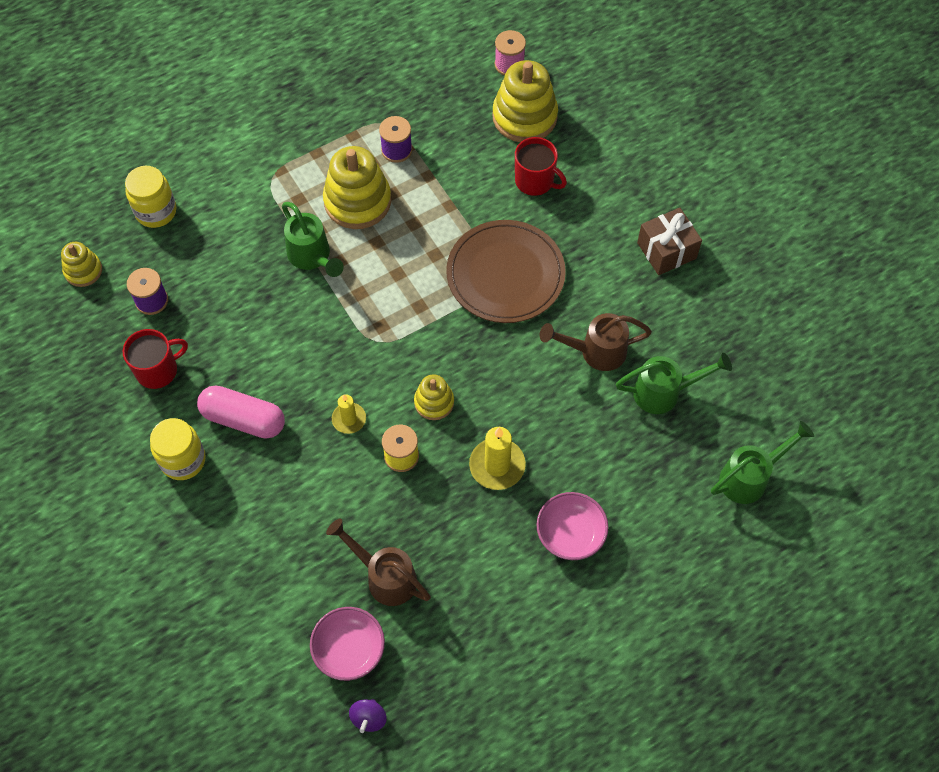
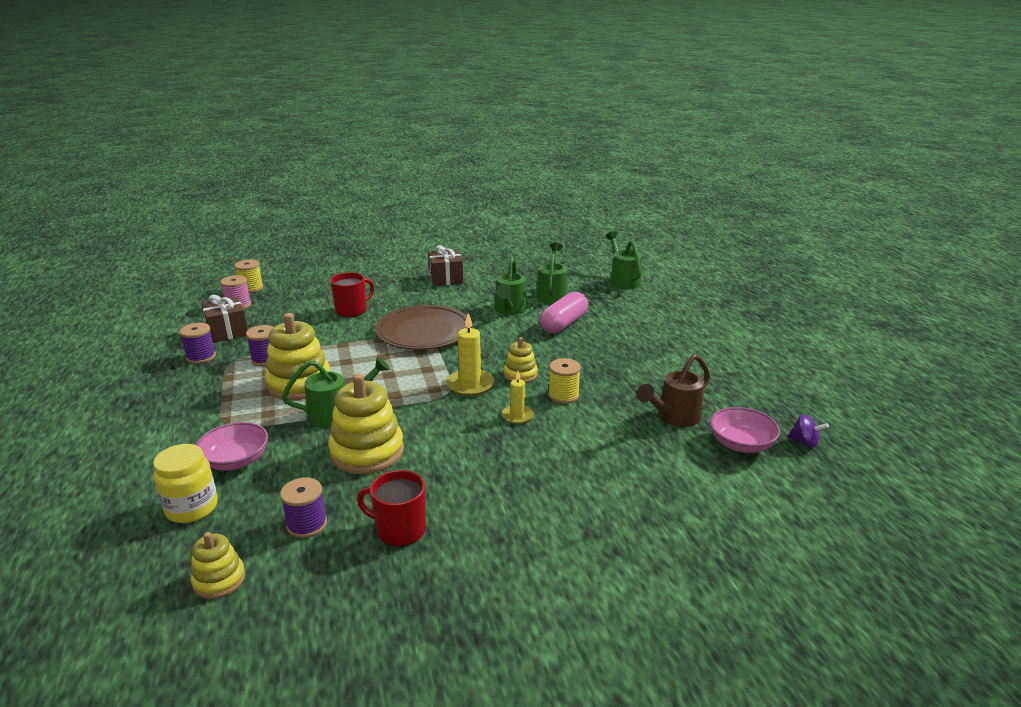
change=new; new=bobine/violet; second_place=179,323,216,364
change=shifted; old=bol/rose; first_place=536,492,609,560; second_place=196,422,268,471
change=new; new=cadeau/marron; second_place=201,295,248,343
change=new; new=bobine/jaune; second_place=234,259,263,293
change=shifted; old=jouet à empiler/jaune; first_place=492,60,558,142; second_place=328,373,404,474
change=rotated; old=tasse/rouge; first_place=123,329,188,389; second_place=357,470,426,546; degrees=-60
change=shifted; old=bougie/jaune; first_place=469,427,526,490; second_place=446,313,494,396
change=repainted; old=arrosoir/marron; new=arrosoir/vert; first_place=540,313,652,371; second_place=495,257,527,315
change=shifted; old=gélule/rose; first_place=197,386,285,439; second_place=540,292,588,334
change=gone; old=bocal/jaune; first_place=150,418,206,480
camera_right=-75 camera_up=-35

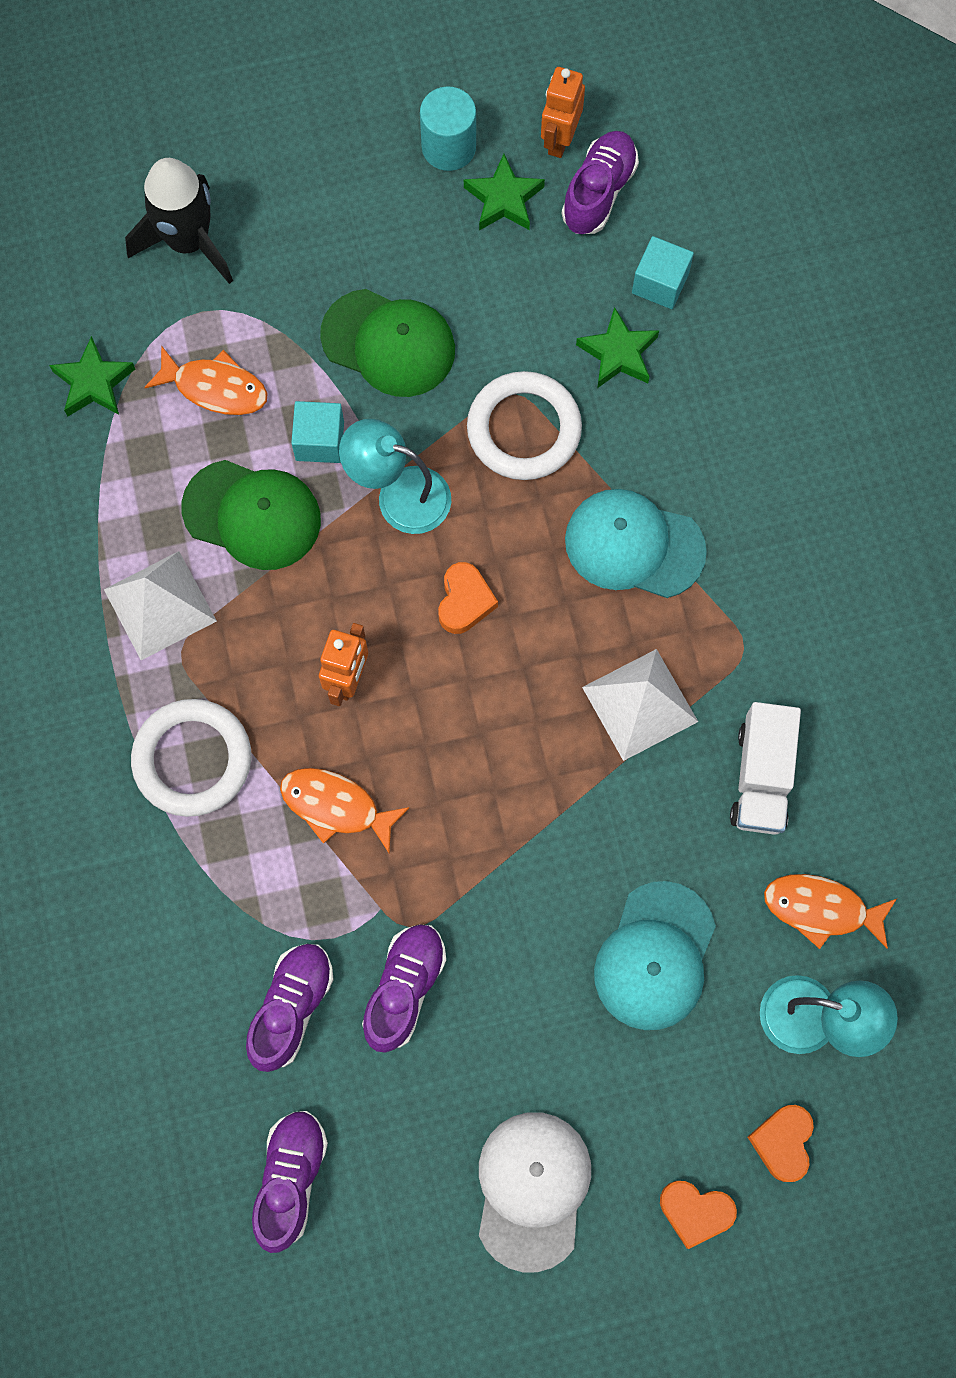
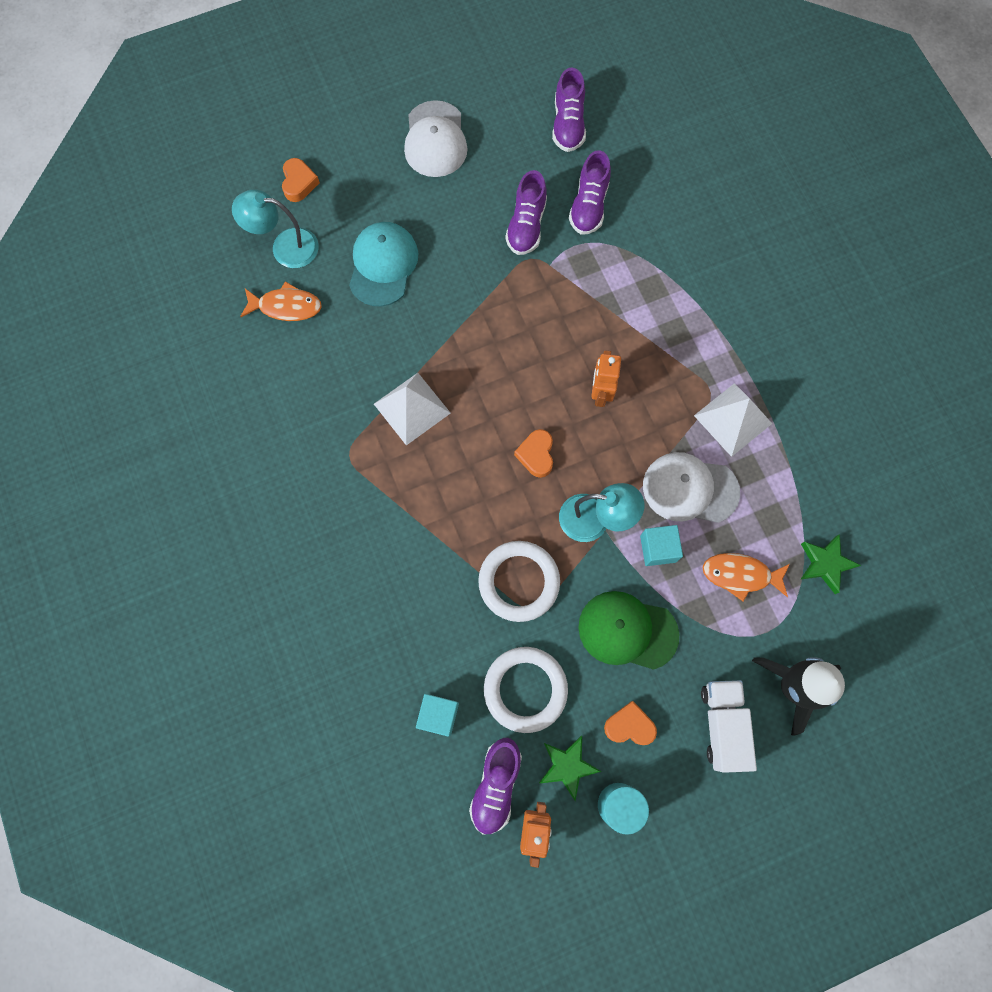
change=shifted; old=anneau/blanc; first_place=131,699,251,817; second_place=484,647,568,733
change=shifted; old=cœur/orange; first_place=660,1181,737,1249; second_place=604,701,657,745
change=repainted; old=casquette/vert; new=casquette/blanc; first_place=181,460,321,570; second_place=643,452,740,523
change=shifted; old=camion/blanc; first_place=730,702,801,835; second_place=701,680,757,773
change=gone; old=poisson/orange; first_place=280,768,410,853
change=gone; old=casquette/turquoise; first_place=565,489,707,598
change=gone; old=étoile/vert; first_place=576,307,659,388
camera_right=170 camera_up=0

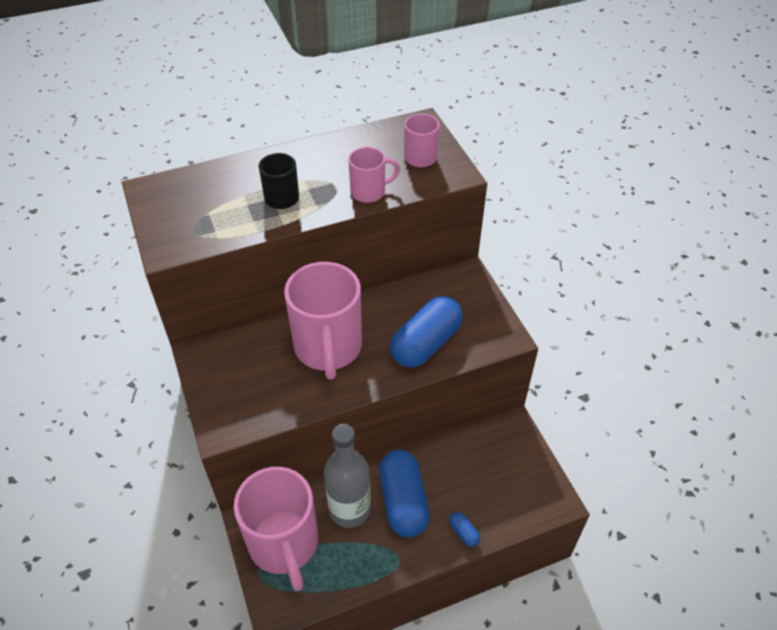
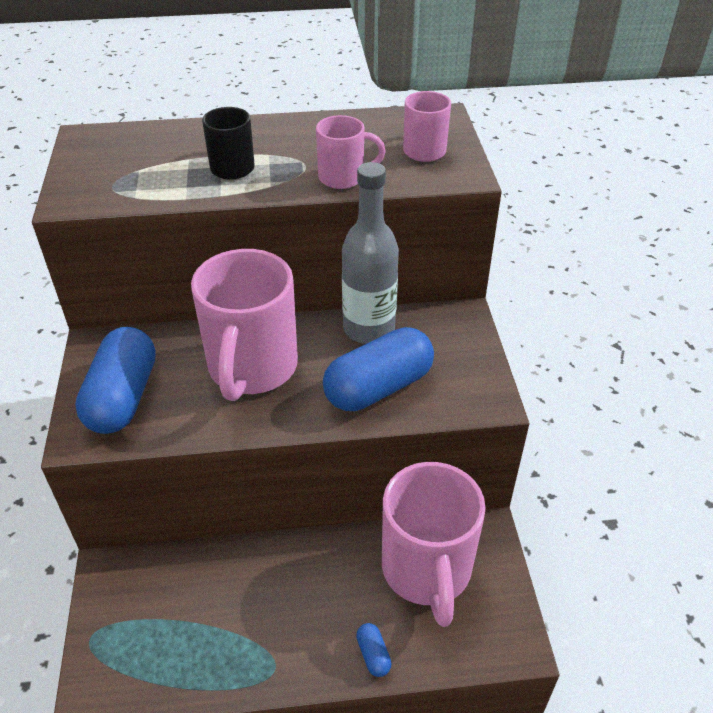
change=shifted; old=gélule/bleu; first_place=379,450,430,537; second_place=75,327,156,434
change=shifted; old=bouteille/gris; first_place=324,424,371,528; second_place=342,162,399,344
change=shifted; old=tasse/rose; first_place=234,467,318,591; second_place=382,462,486,627
camera_right=15 camera_up=-5

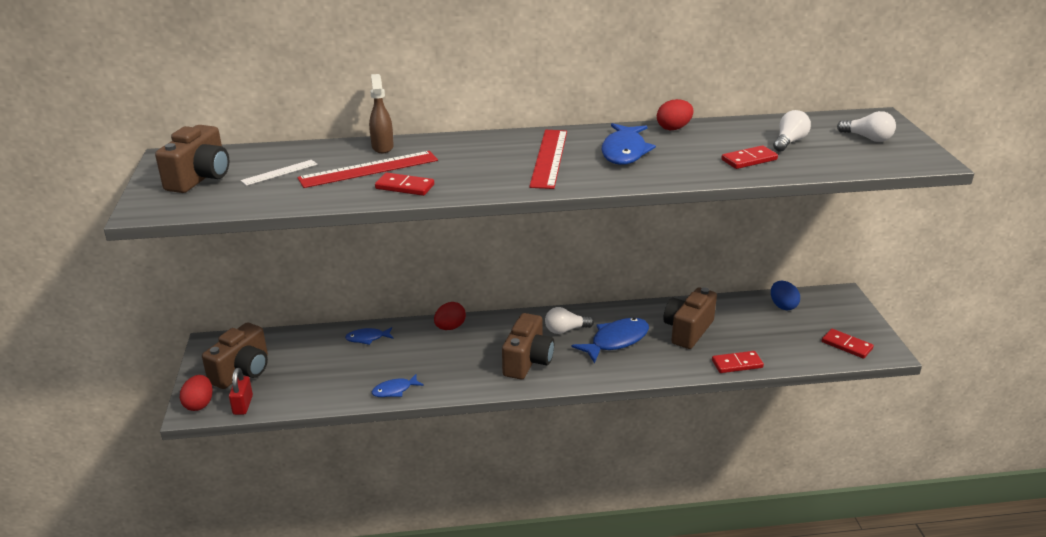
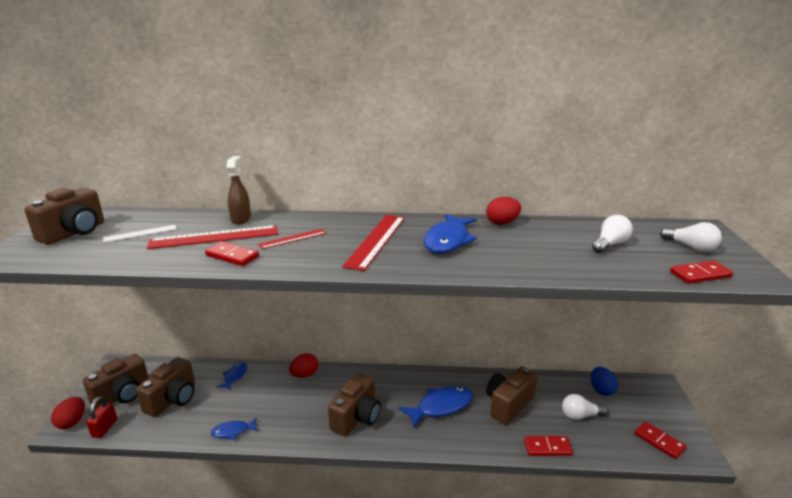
change=new; new=appareil photo/marron; second_place=136,357,195,417
change=rotated; old=poisson/bleu; first_place=345,327,393,345; second_place=216,363,247,390; degrees=105
change=new; new=règle/rouge; second_place=258,229,326,249
change=shifted; old=ampoule/blanc; first_place=545,307,594,334; second_place=562,394,608,420
change=shifted; old=domino/rouge; first_place=721,145,778,169; second_place=670,261,733,284
camera_right=10 camera_up=-5

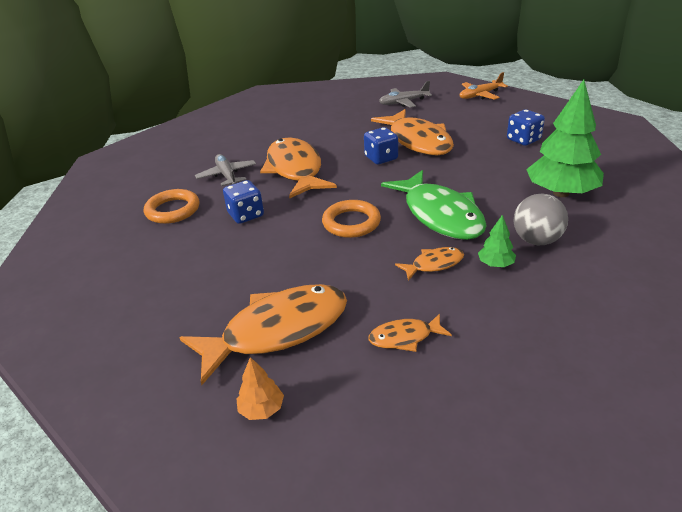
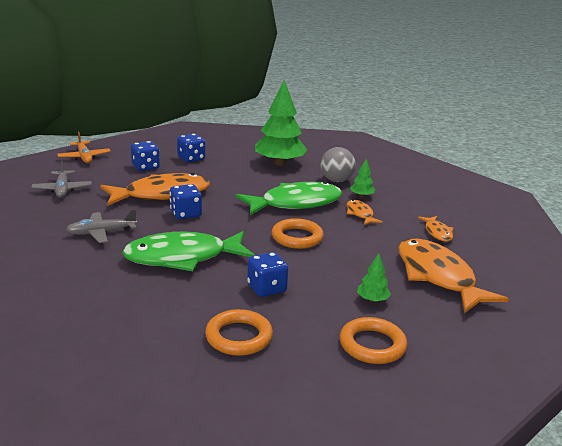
change=shifted; old=avion/gris; first_place=195,154,256,186; second_place=66,209,137,243
change=repainted; old=poisson/orange; new=poisson/vert; first_place=260,138,337,199; second_place=122,231,255,271
change=new; new=dé/bleu; second_place=131,141,160,171
change=new; new=anneau/orange; second_place=340,317,407,364
change=new; new=arbre/vert; second_place=357,254,391,302
change=gone; old=arbre/orange; first_place=237,357,284,420
camera_right=-90 camera_up=-10

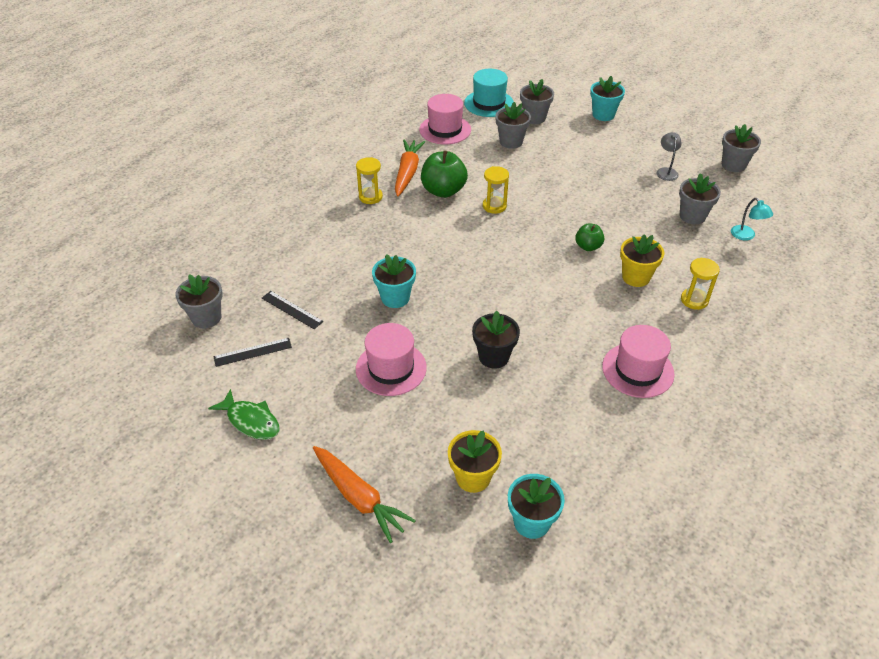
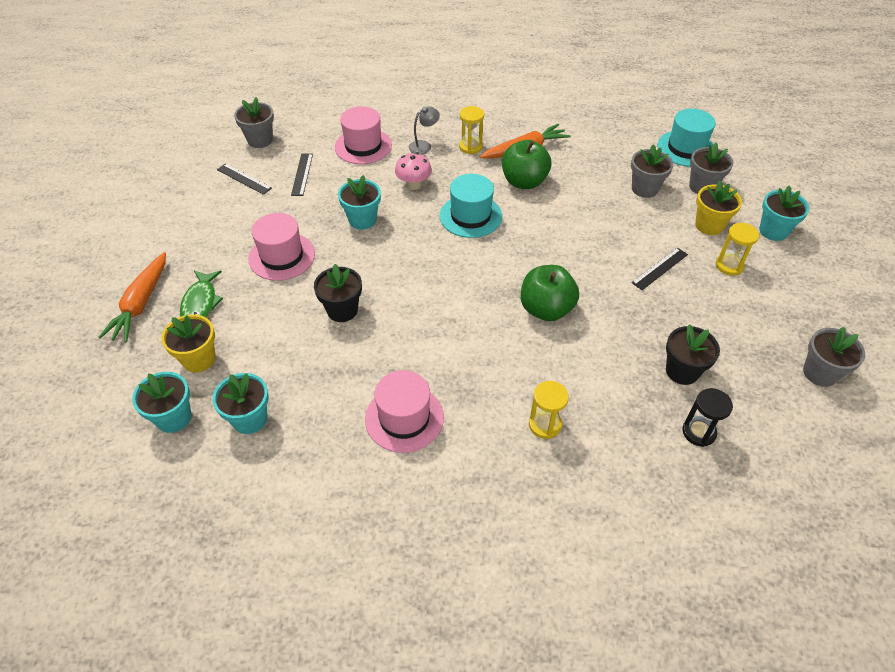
change=shifted; old=poisson/vert; first_place=208,389,280,440; second_place=180,271,223,317
change=new; new=pot de fleurs/turquoise; second_place=212,373,269,434
change=shifted; old=chapeau/rose; first_place=419,94,471,145; second_place=335,106,392,164
change=new; new=champignon/rose; second_place=395,152,432,190
change=shifted; old=lampe/gris; first_place=656,132,682,181; second_place=409,106,440,155
change=new; new=chapeau/turquoise; second_place=440,174,502,238
change=scaled; old=pomme/vert; first_place=575,223,604,251; second_place=521,265,579,321; factor=1.76
change=new; new=règle/noir; second_place=632,248,688,290
change=repainted; old=pot de fleurs/gris; new=pot de fleurs/noir; first_place=679,173,721,225; second_place=666,324,720,385
change=swapped; old=lampe/turquoise; new=sablier/noir; first_place=731,198,773,241; second_place=682,388,733,447
change=shifted; old=pot de fleurs/jaune; first_place=620,234,664,287; second_place=695,180,742,235
change=shifted; old=sablier/jaune; first_place=483,166,509,214; second_place=716,223,759,276
camera_right=55 camera_up=5

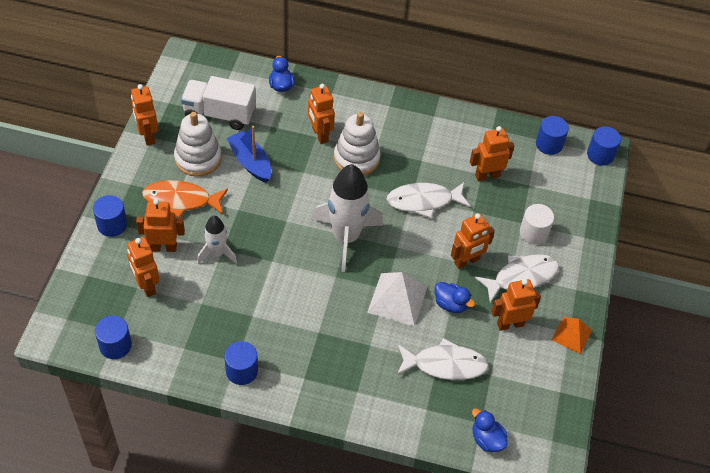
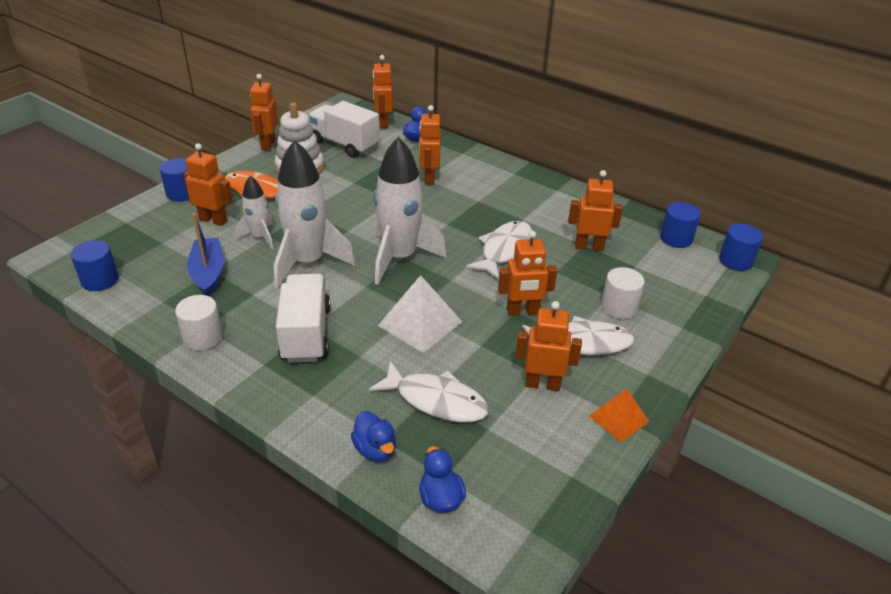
change=repainted; old=cylindre/bleu; new=cylindre/blanc; first_place=224,341,258,385; second_place=175,295,223,350
change=shifted; old=bateau/bleu; first_place=227,126,271,183; second_place=187,213,224,296
change=new; new=fusée/blanc; second_place=274,140,356,288
change=new; new=camion/blanc; second_place=276,274,331,363
change=shifted; old=canard/bleu; first_place=435,282,475,313; second_place=351,411,396,462
change=shifted; old=robot/orange; first_place=127,237,160,297; second_place=373,55,393,129
change=rotated; old=poisson/blanc; first_place=387,182,470,218; second_place=466,221,532,280; degrees=105
change=gone; old=jouet à empiler/blanc; first_place=334,112,381,175
camera_right=25 camera_up=-15

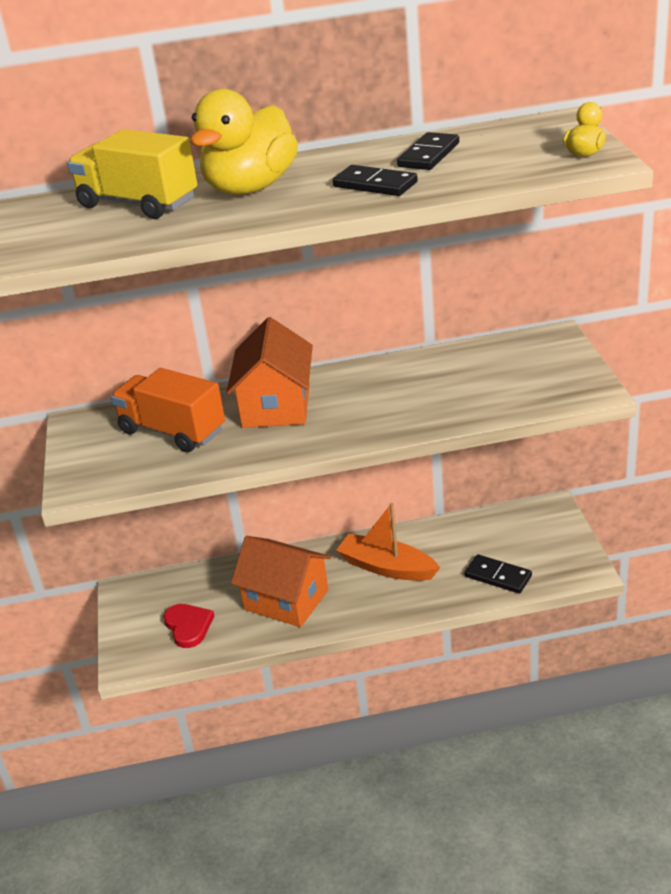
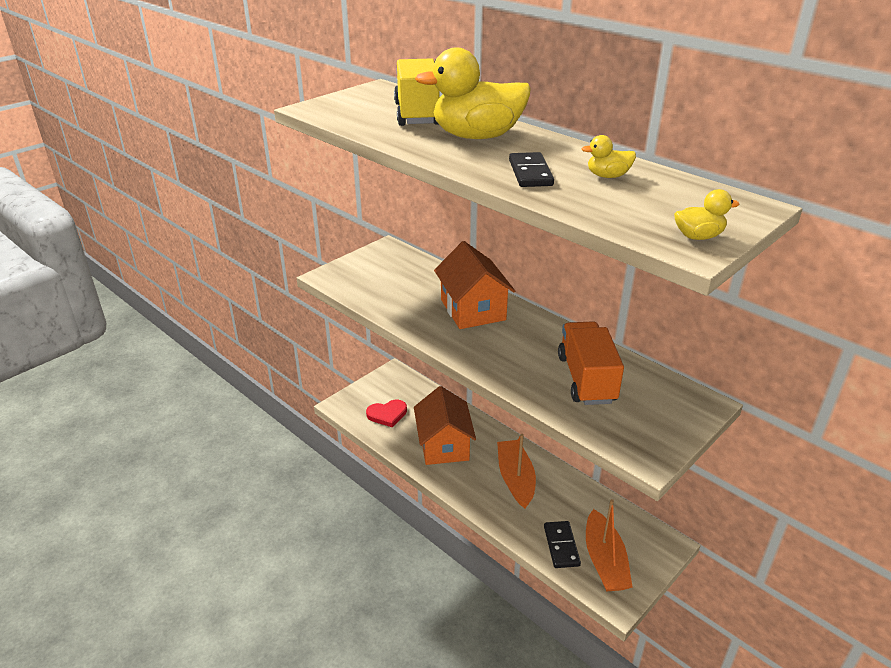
change=rotated; old=cœur/rouge; first_place=163,604,214,648; second_place=366,399,407,427; degrees=45
change=rotated; old=maison/orange; first_place=226,317,313,428; second_place=434,241,515,329; degrees=-75
change=shifted; old=camion/orange; first_place=111,368,225,452; second_place=558,321,624,405
change=swapped; old=domino/noir; new=canard/jaune; first_place=397,132,459,170; second_place=582,135,636,178
change=new; new=bateau/orange; second_place=586,499,633,592
camera_right=50 camera_up=0

